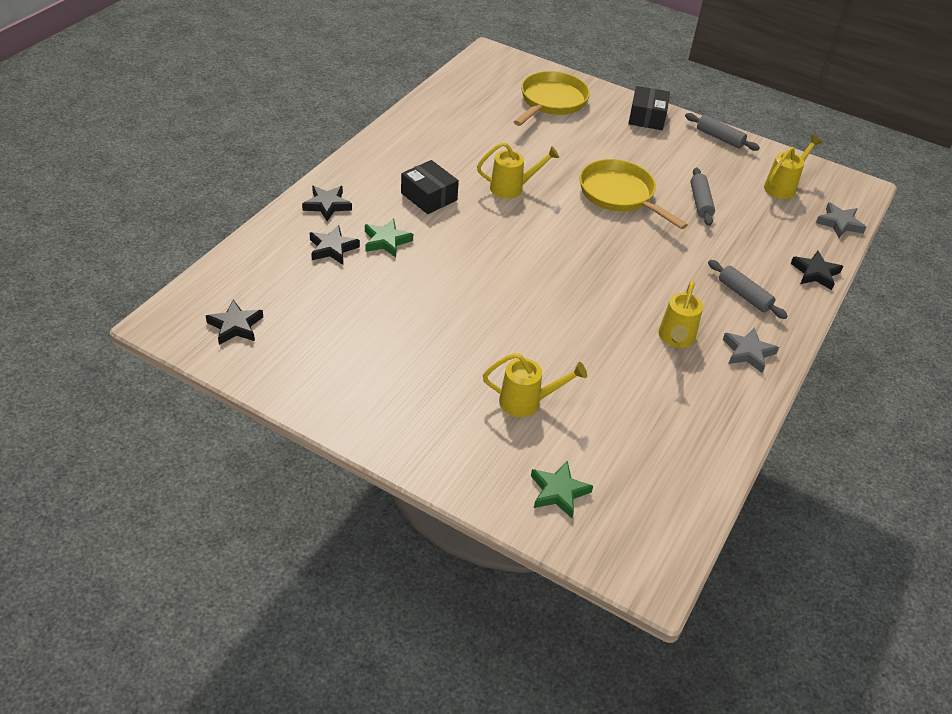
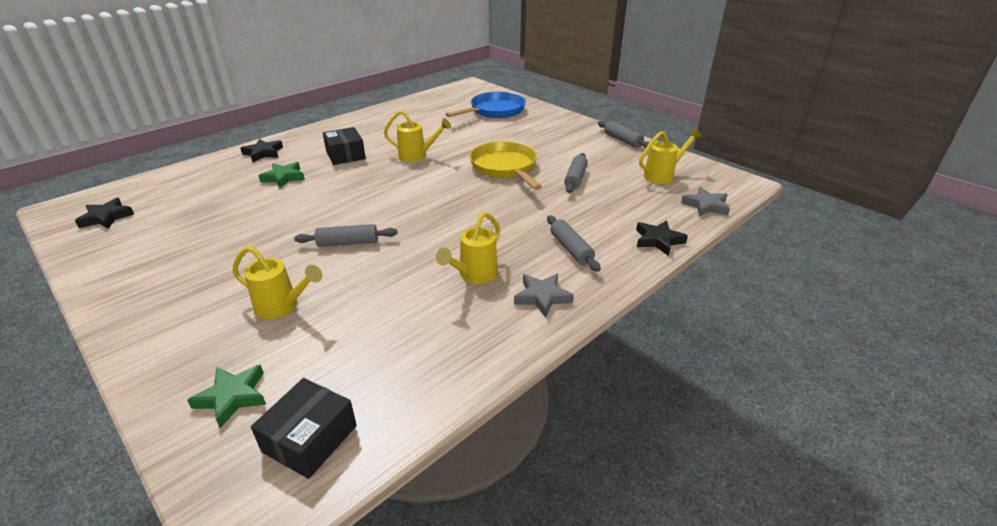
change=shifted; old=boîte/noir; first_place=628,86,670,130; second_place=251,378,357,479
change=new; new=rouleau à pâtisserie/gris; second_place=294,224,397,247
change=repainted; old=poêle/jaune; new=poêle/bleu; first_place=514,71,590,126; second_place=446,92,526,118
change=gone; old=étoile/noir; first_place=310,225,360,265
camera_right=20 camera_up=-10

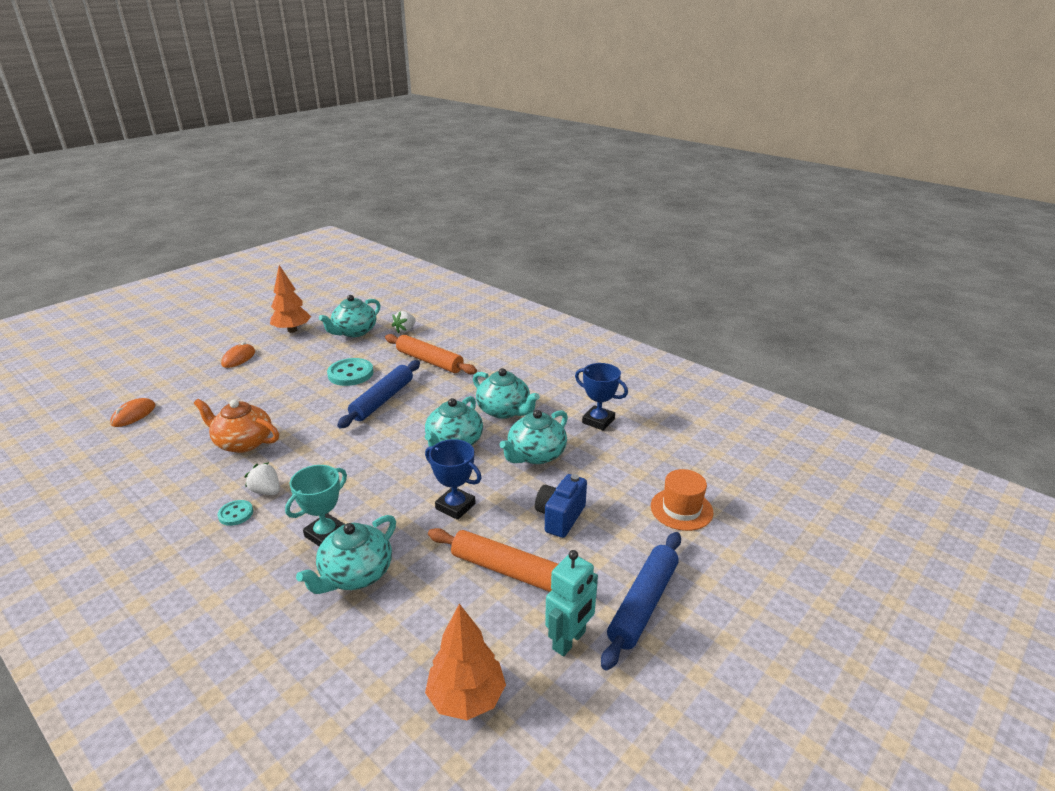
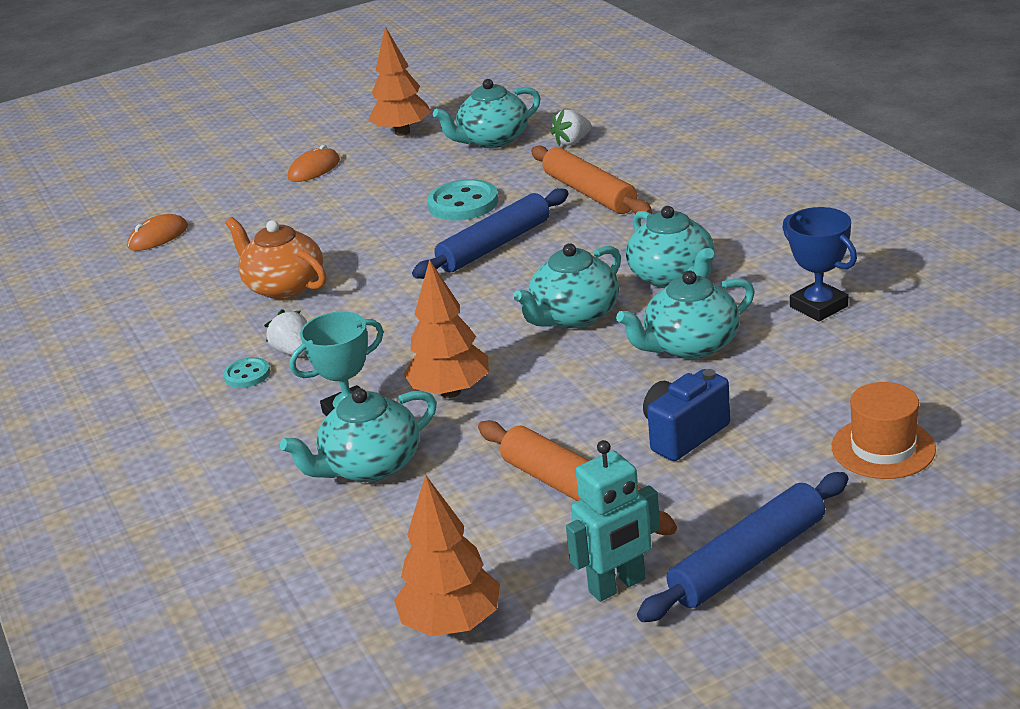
change=new; new=arbre/orange; second_place=404,259,489,398
change=gone; old=trophée/bleu; first_place=425,439,482,520
camera_right=25 camera_up=0

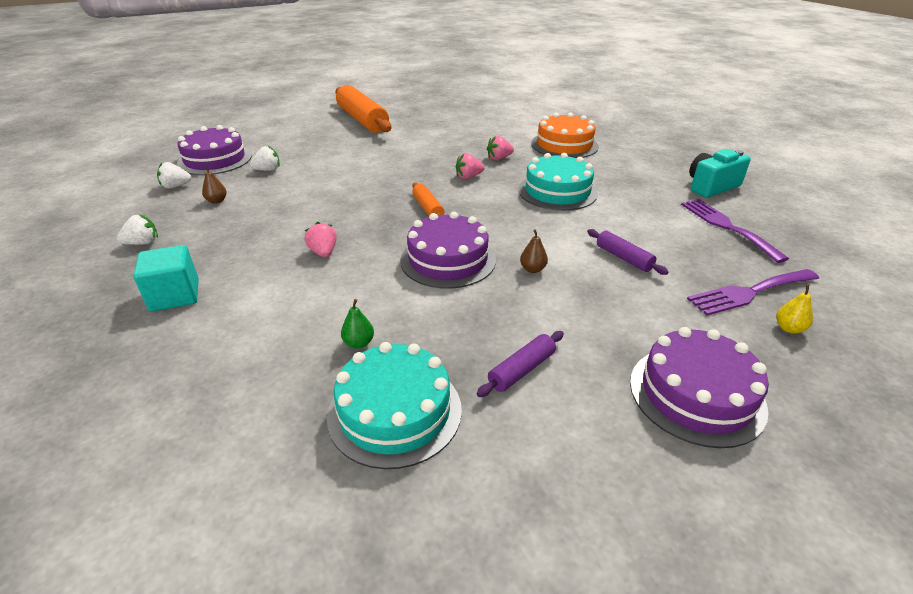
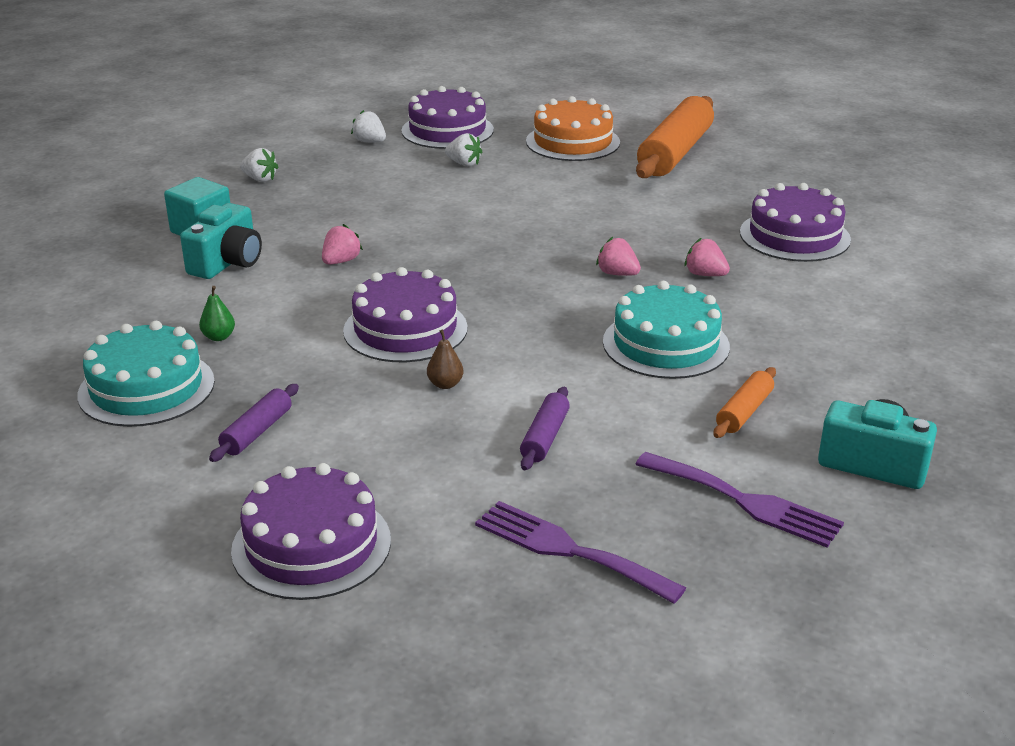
change=new; new=appareil photo/turquoise; second_place=180,203,262,279
change=rotated; old=rouleau à pâtisserie/violet; first_place=477,331,564,397; second_place=209,384,299,462; degrees=-75
change=shifted; old=gâteau/orange; first_place=531,112,599,158; second_place=526,96,620,161
change=rotated; old=fourchette/violet; first_place=681,199,789,263; second_place=635,452,844,548; degrees=90
change=shifted; old=rouleau à pâtisserie/orange; first_place=412,183,444,216; second_place=713,367,776,438
change=new; new=gâteau/violet; second_place=740,183,851,262
change=gone; old=poire/marron; first_place=202,165,227,204
change=gone; old=poire/jaune; first_place=776,284,813,333
camera_right=55 camera_up=-5

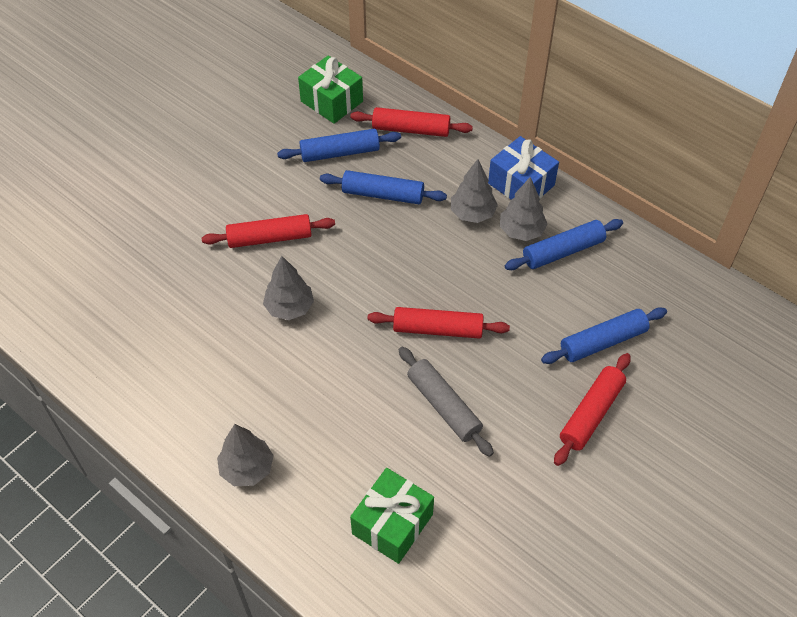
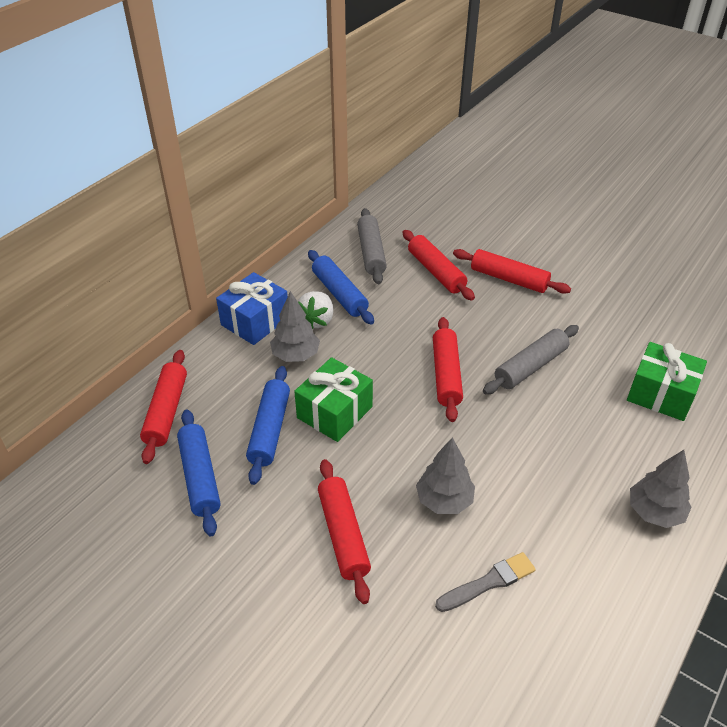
change=shifted; old=cadeau/vert; first_place=298,56,363,124; second_place=294,357,373,442
change=swapped; old=arbre/gris; new=fraise/blanc; first_place=500,177,548,241; second_place=298,291,333,329
change=new; new=rouleau à pâtisserie/gris; second_place=357,208,387,284
change=repainted; old=rouleau à pâtisserie/bleu; new=rouleau à pâtisserie/rouge; first_place=541,307,667,364; second_place=403,230,475,301
change=new; new=pinceau/gris; second_place=435,552,536,612
camera_right=-95 camera_up=-10

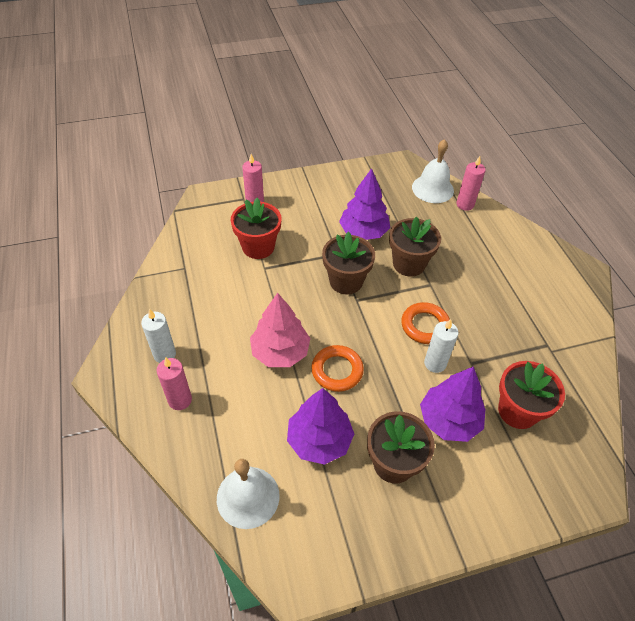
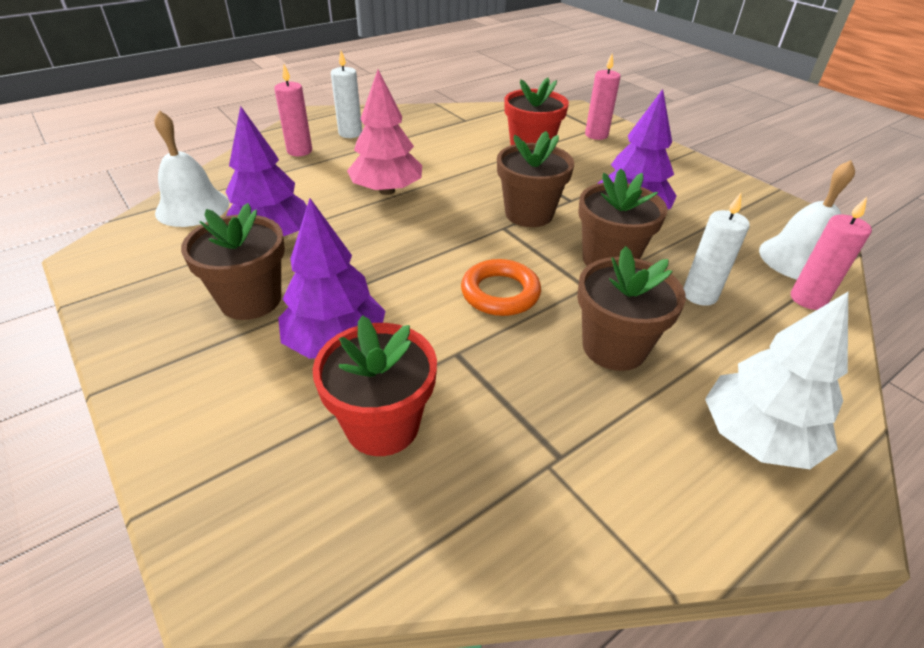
change=new; new=pot de fleurs/marron; second_place=577,246,686,371
change=shifted; old=bougie/blanc; first_place=424,319,459,373; second_place=683,193,750,306
change=new; new=arbre/blanc; second_place=705,292,848,469
change=gone; old=anneau/orange; first_place=311,345,364,392
camera_right=70 camera_up=-10

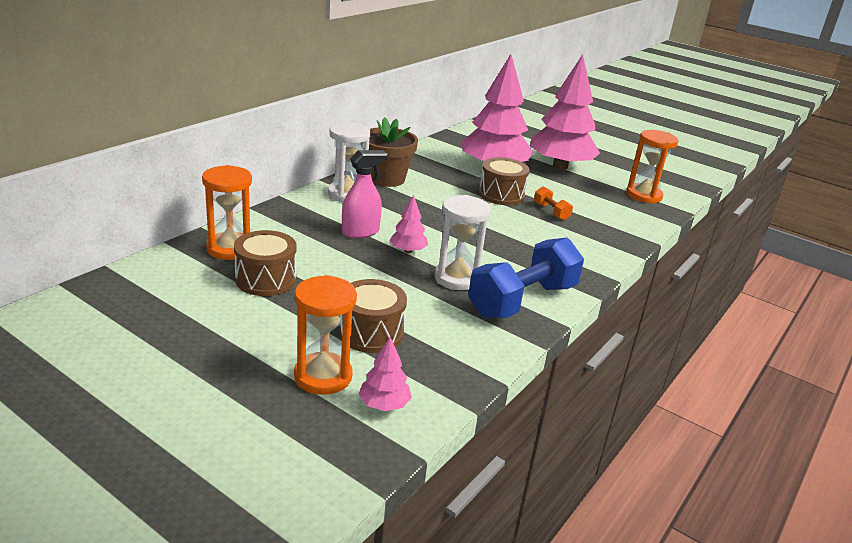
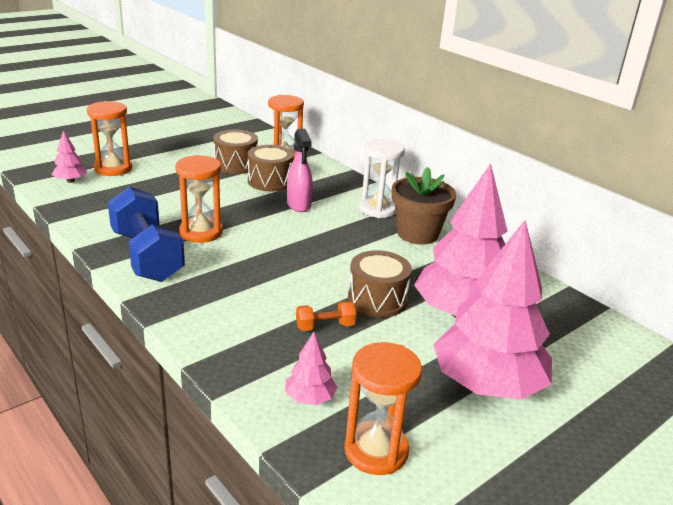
change=repainted; old=sablier/blanc; new=sablier/orange; first_place=434,195,491,290; second_place=175,155,223,243
change=shifted; old=tambour/marron; first_place=338,279,407,353; second_place=248,145,294,191
change=shifted; old=arbre/rose; first_place=389,195,428,253; second_place=285,332,337,405
camera_right=105 camera_up=0

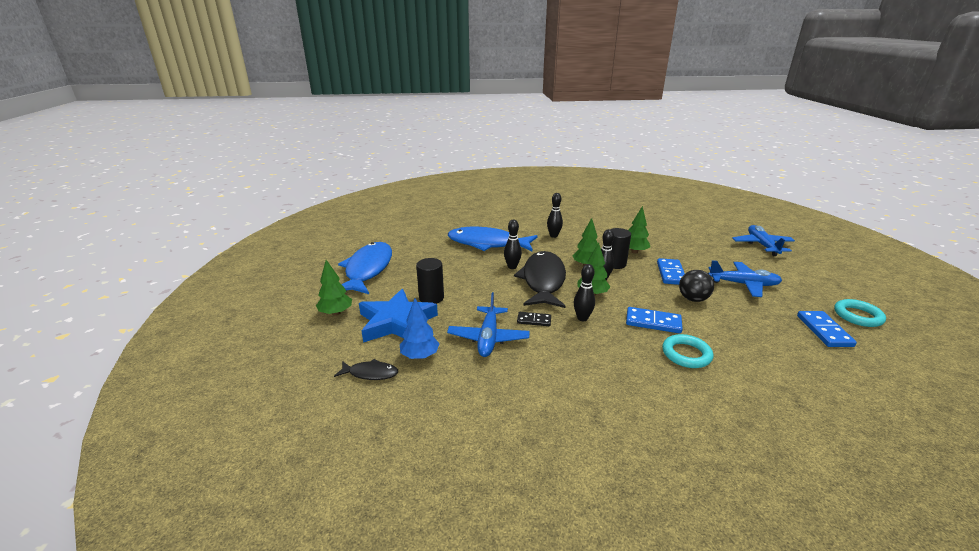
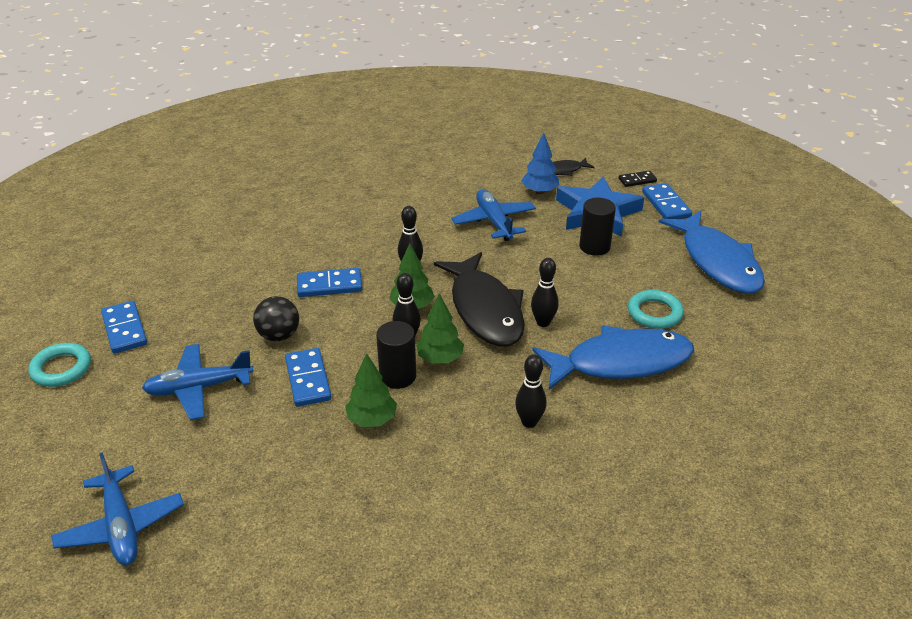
change=shifted; old=domino/noir; first_place=517,312,551,326; second_place=619,170,657,187
change=shifted; old=anneau/turquoise; first_place=662,334,713,368; second_place=628,290,684,329
change=swapped; old=arbre/vert; new=domino/bleu; first_place=316,260,352,316; second_place=642,183,692,219
camera_right=155 camera_up=10

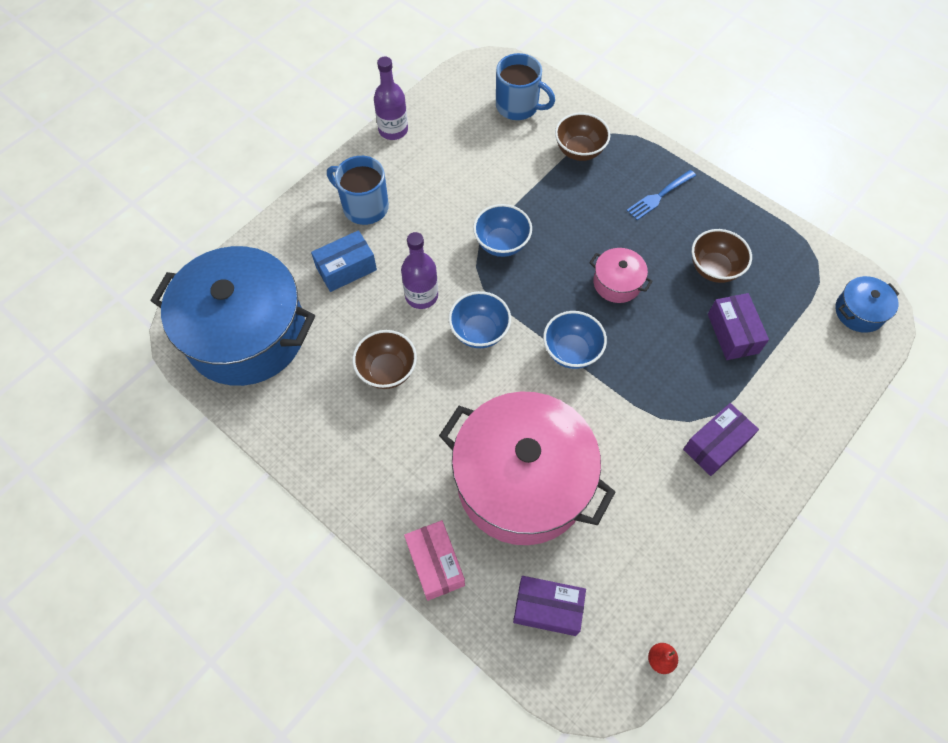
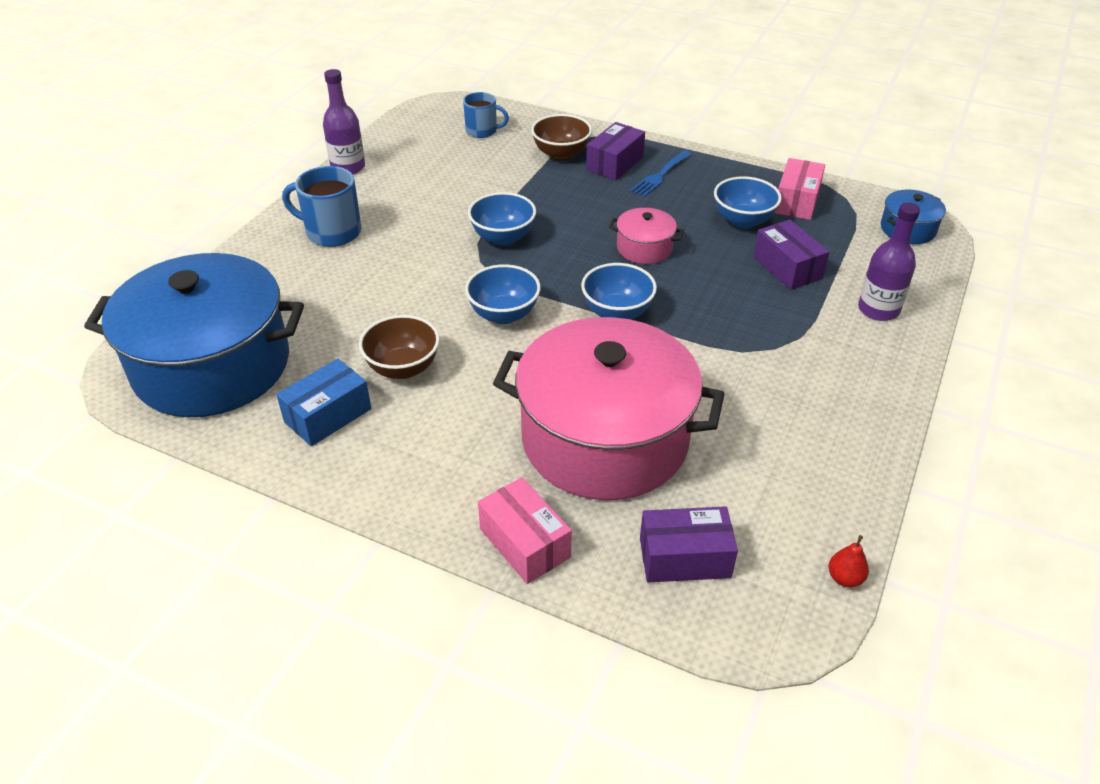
change=shifted; old=boîte/bleu; first_place=311,230,377,292; second_place=276,359,371,446
change=scaled; old=tasse/bleu; first_place=496,53,555,120; second_place=463,92,509,138; factor=0.66
change=shifted; old=boîte/violet; first_place=683,403,759,476; second_place=586,122,645,181
change=repainted; old=bol/marron; new=bol/bleu; first_place=692,229,752,283; second_place=714,176,782,229
change=new; new=boîte/rose; second_place=774,158,825,220
change=shifted; old=bouteille/violet; first_place=401,232,438,309; second_place=858,202,920,321
camera_right=-15 camera_up=-20

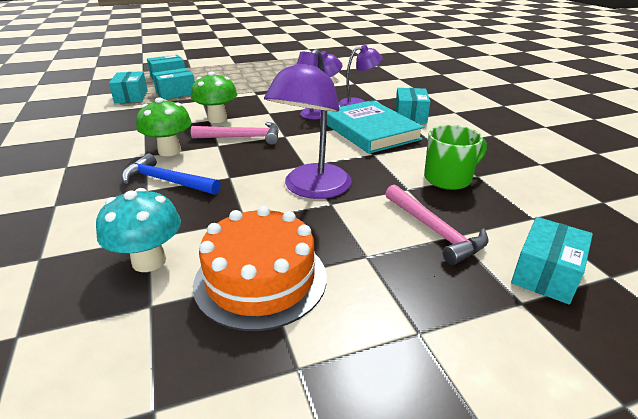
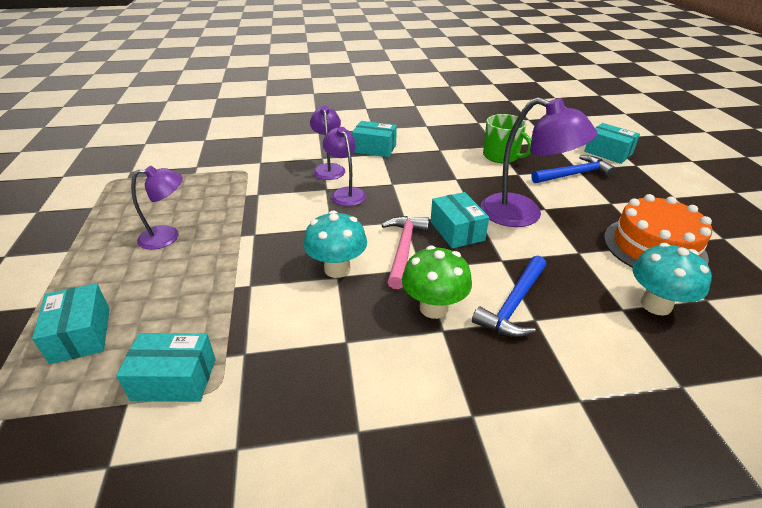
change=new; new=lampe/violet; second_place=131,166,183,250
change=repainted; old=champignon/vert; new=champignon/turquoise; first_place=191,71,237,123; second_place=304,211,367,278
change=shifted; old=boîte/turquoise; first_place=152,68,195,99; second_place=430,192,489,248
change=rotated; old=tasse/vert; first_place=424,125,487,190; second_place=483,114,531,163; degrees=150
change=repainted; old=marteau/rose; new=marteau/bleu; first_place=385,184,489,265; second_place=531,155,616,183
change=gone; old=livre/turquoise; first_place=327,100,424,154
camera_right=-80 camera_up=5

